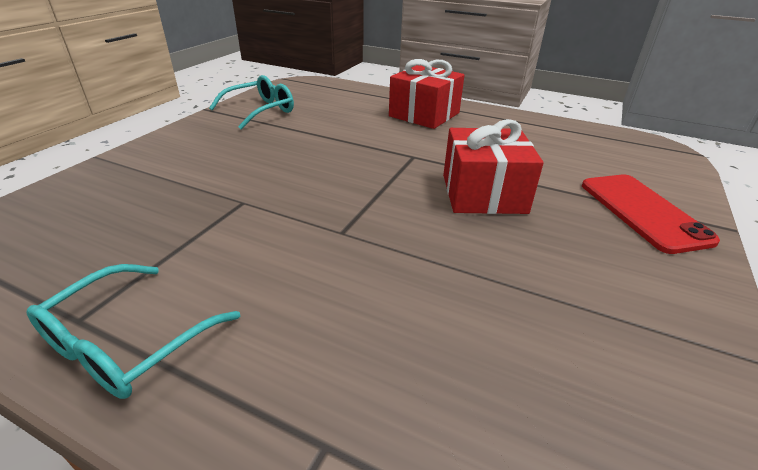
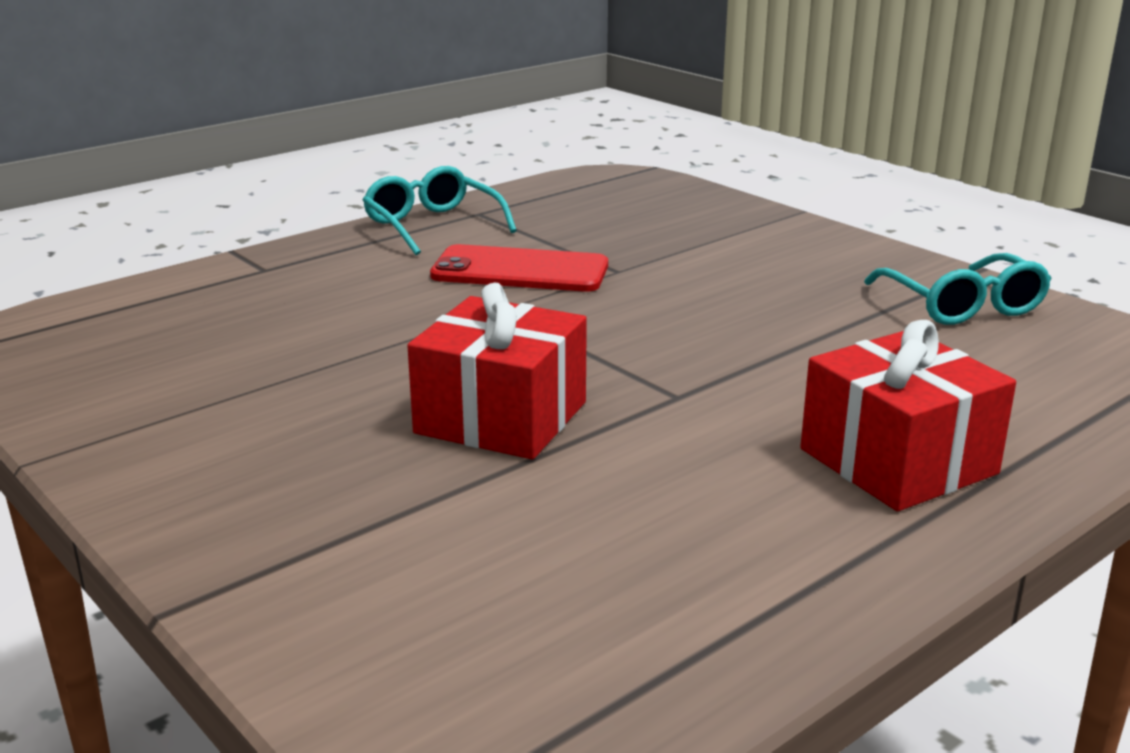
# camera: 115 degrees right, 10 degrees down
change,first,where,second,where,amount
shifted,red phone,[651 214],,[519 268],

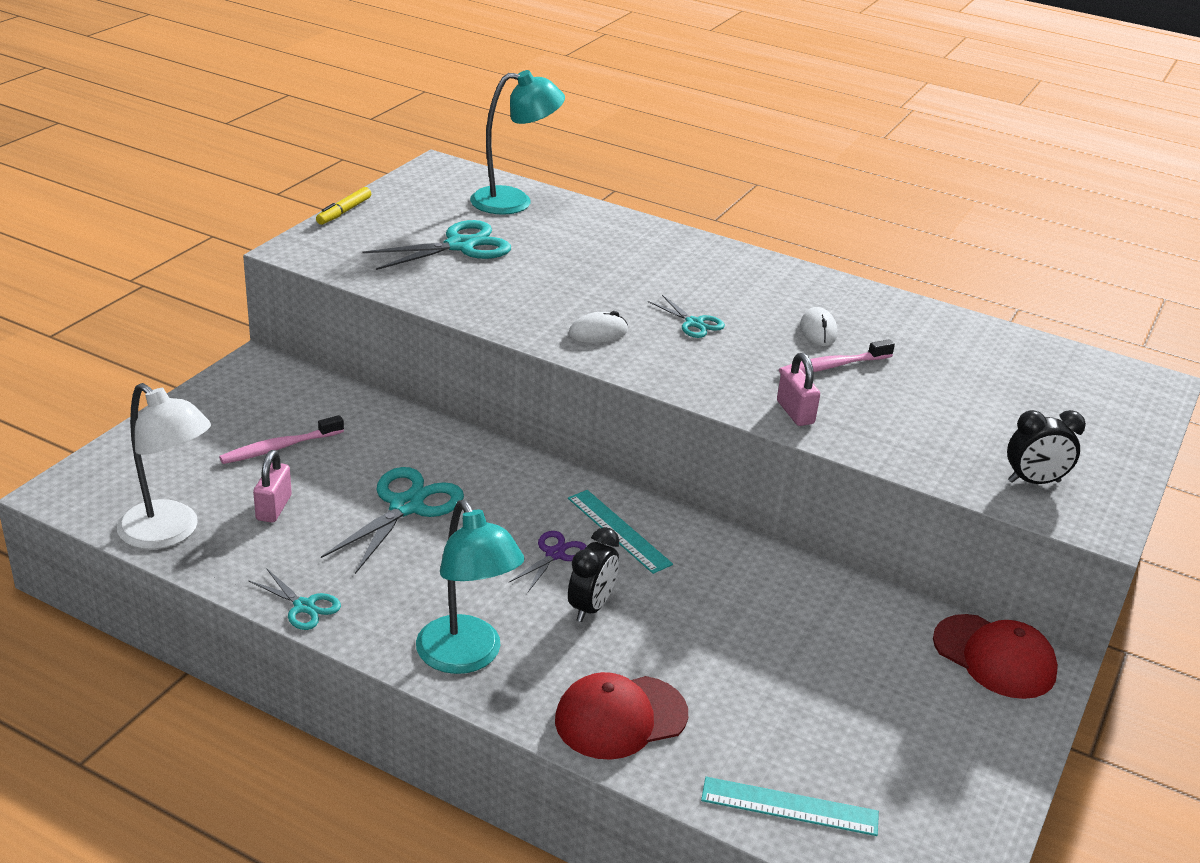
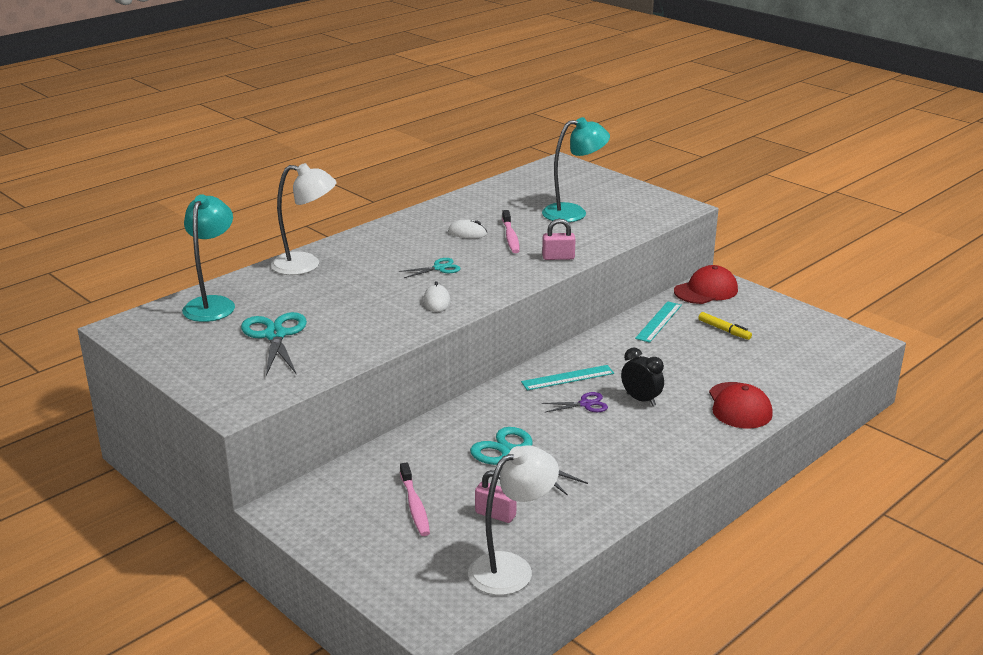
# camera: 70 degrees left, 5 degrees down
change,first,where,second,where,amount
gone,turquoise scissors,[294 599],,,
shifted,yellow marker,[343 206],,[725 326],
shifted,turquoise lamp,[470 587],,[576 169],
rotated,purple scissors,[548 561],,[574 402],120 degrees clockwise
shifted,turquoise ruler,[790 806],,[658 322],
gone,black clock,[1046 447],,,
new,,,white lamp,[304 219],

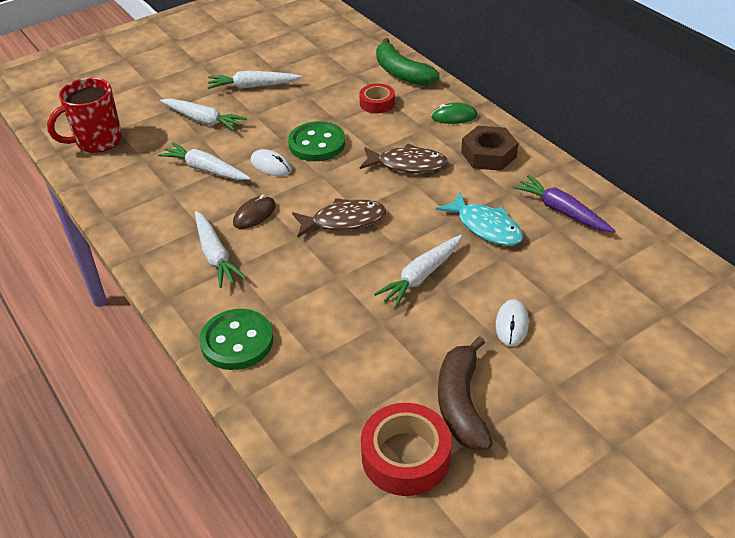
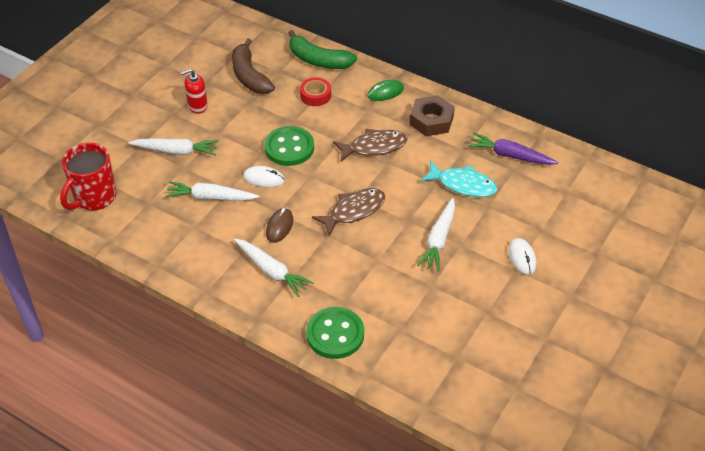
# camera: 25 degrees left, 5 degrees up
change,first,where,second,where,amount
swapped,white carrot,[254 80],red soap dispenser,[194 91],
gone,red tape,[406 449],,,
shifted,brown banana,[465 393],,[253 66],

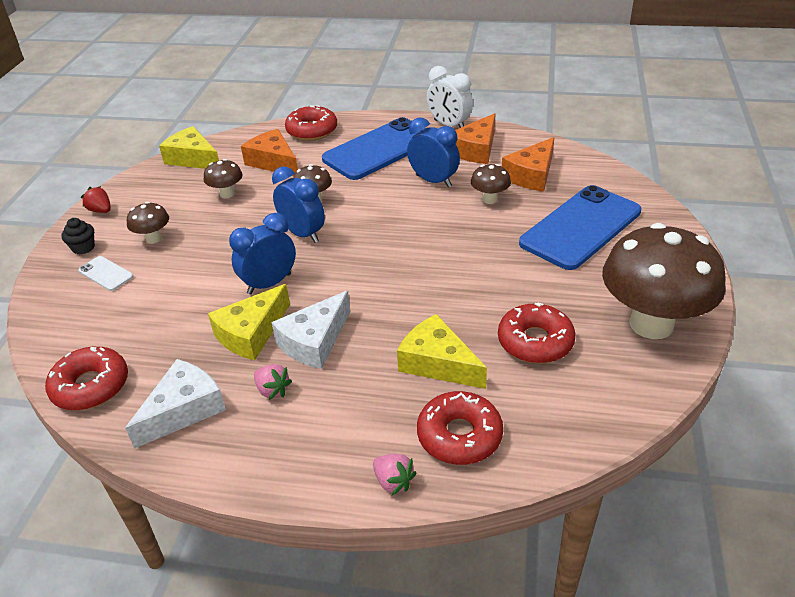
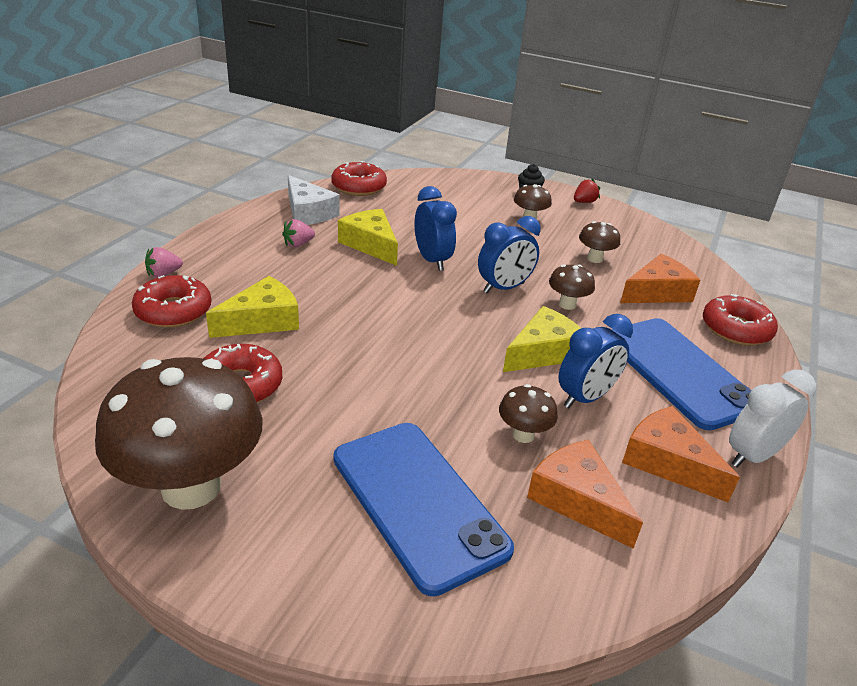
# camera: 100 degrees right, 5 degrees down
change,first,where,second,where,amount
gone,white phone,[105 273],,,
shifted,yellow cheese,[189 147],,[542 339],
gone,white cheese,[310 330],,,

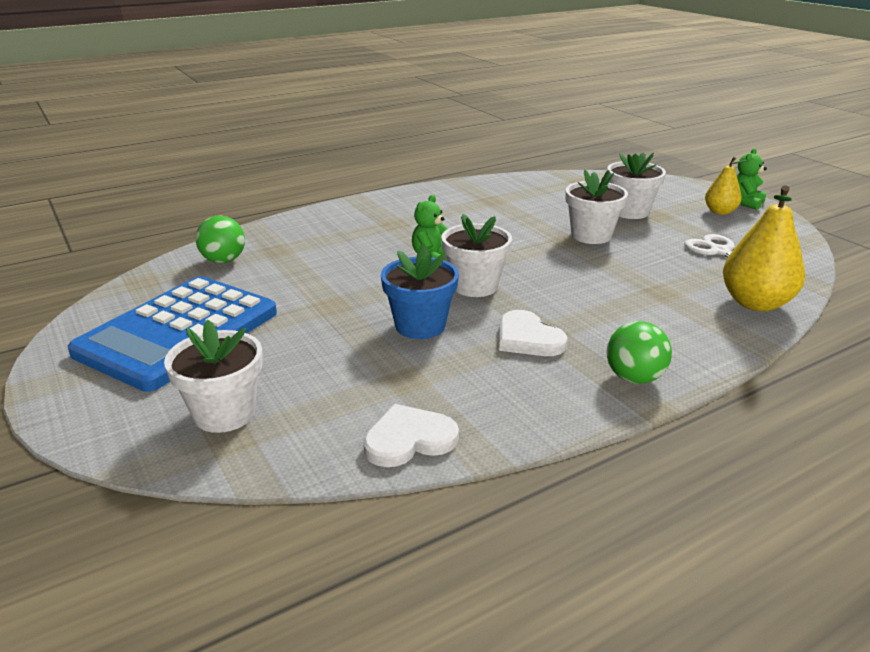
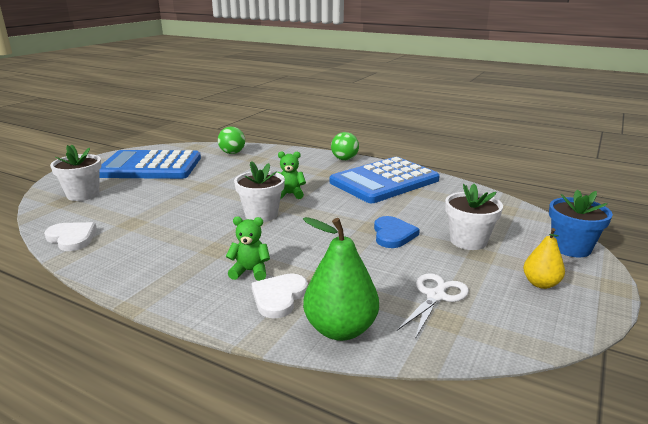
# camera: 60 degrees right, 5 degrees down
change,first,where,second,where,amount
shifted,blue flower pot,[420 291],,[581 223],
shifted,white heart,[533 333],,[279 295],
swapped,white flower pot,[596 207],blue heart,[397 232],
shifted,green ball,[639 352],,[345 146],
repainted,yellow pear,[764 248],green pear,[341 279],
shifted,green teddy bear,[751 179],,[248 249],
new,,,blue calculator,[385 180],

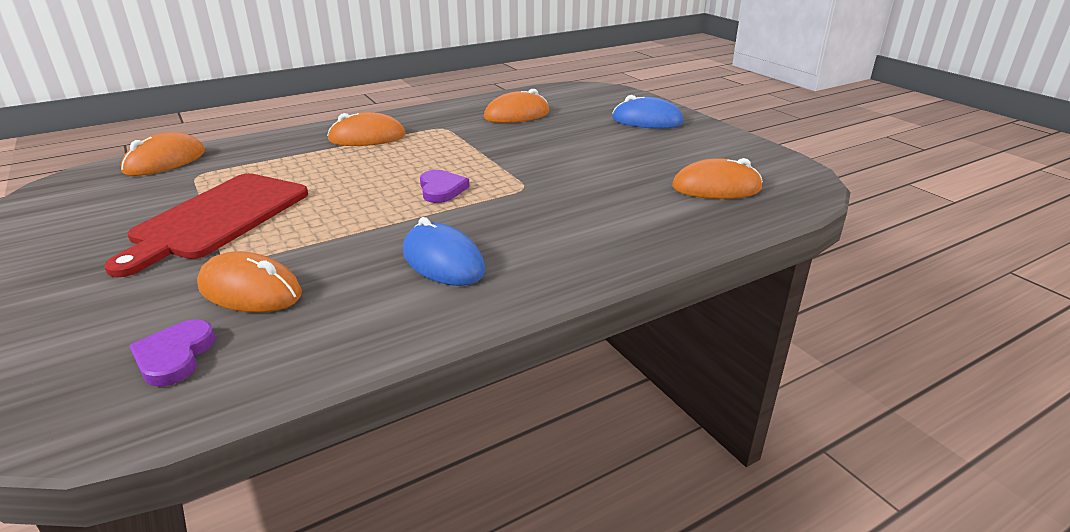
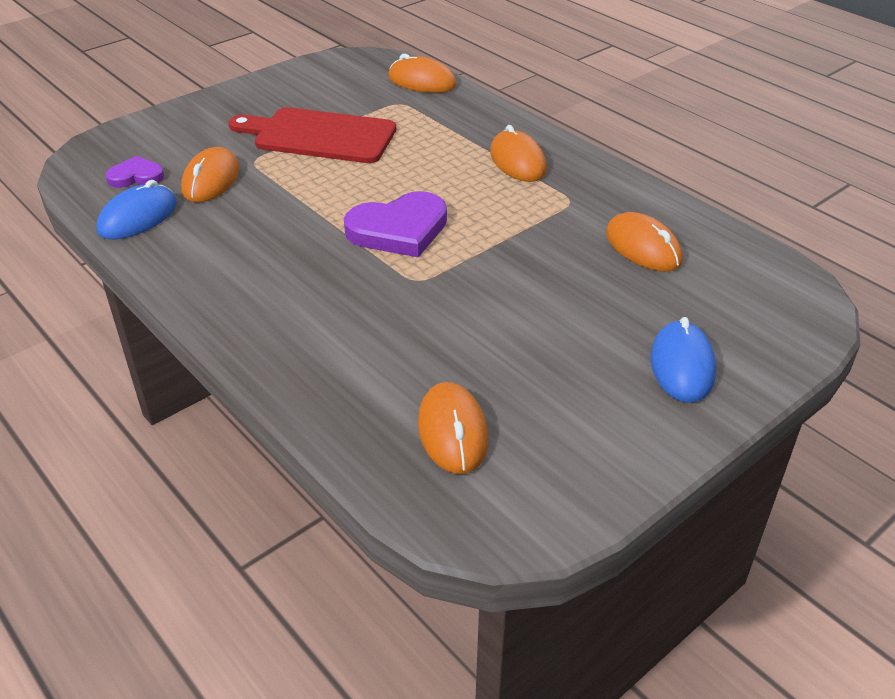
# camera: 80 degrees right, 10 degrees up
change,first,where,second,where,amount
shifted,blue mouse,[444 251],,[137 209],
scaled,purple heart,[445 186],,[395 224],x1.77

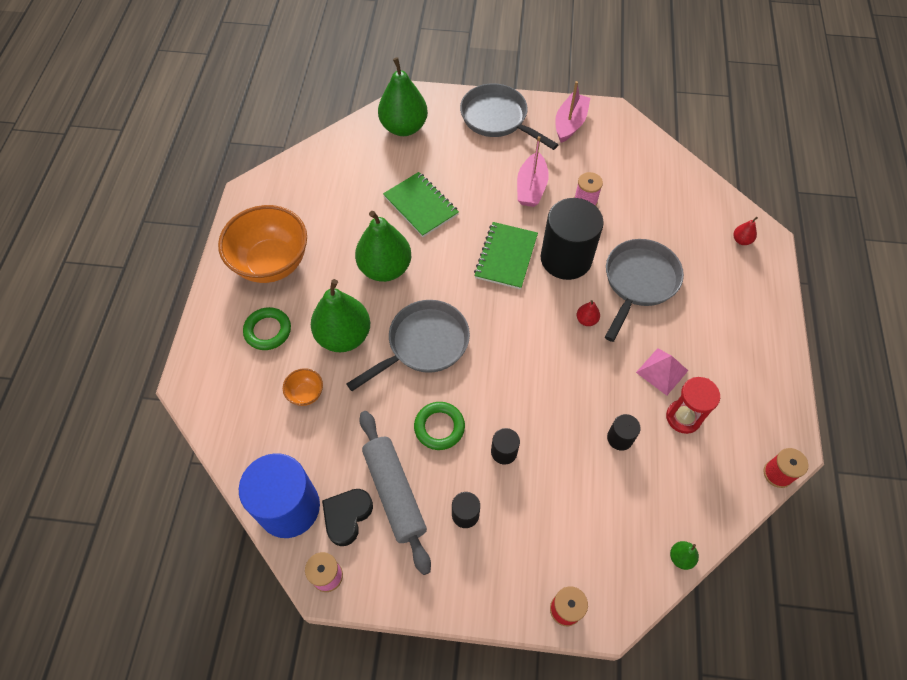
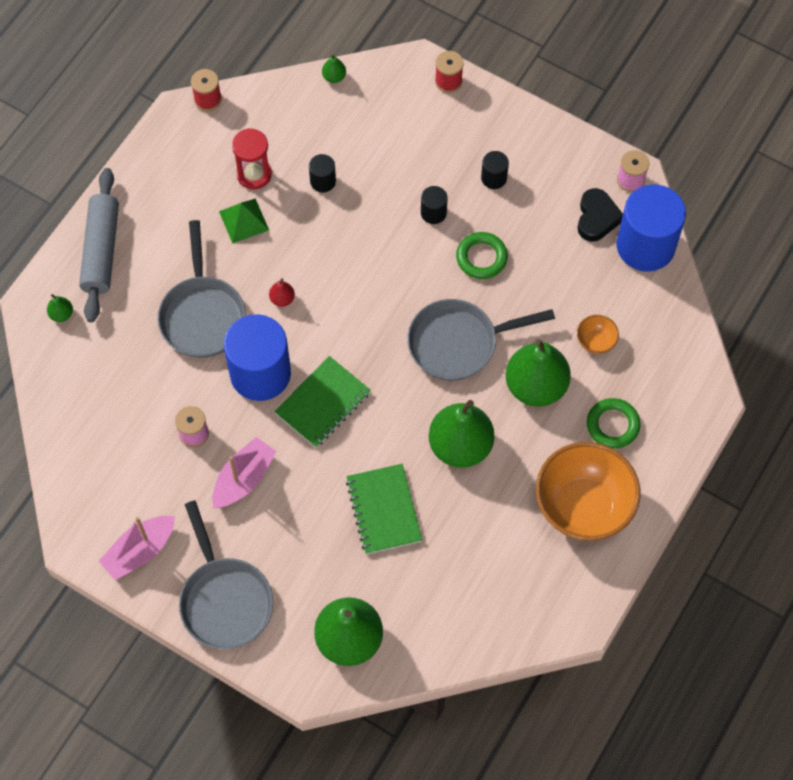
# camera: 155 degrees left, 5 degrees up
change,first,where,second,where,amount
rotated,black heart,[347 517],,[600 215],45 degrees counterclockwise
shifted,grey rolling pin,[395 493],,[99 245],
repainted,black cylinder,[572 239],blue cylinder,[257 357],
rotated,grey pan,[644 290],,[202 289],60 degrees counterclockwise
repainted,pink pyramid,[662 372],green pyramid,[244 221],
repainted,red pear,[746 231],green pear,[60 308],

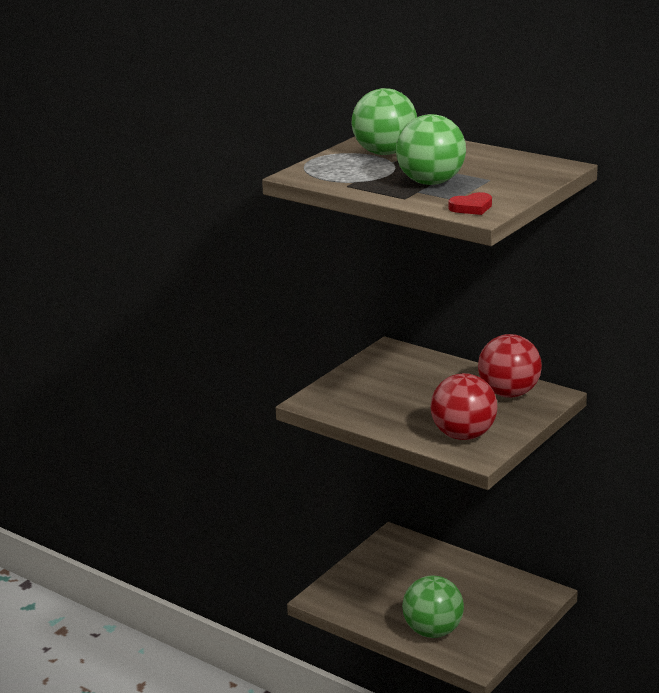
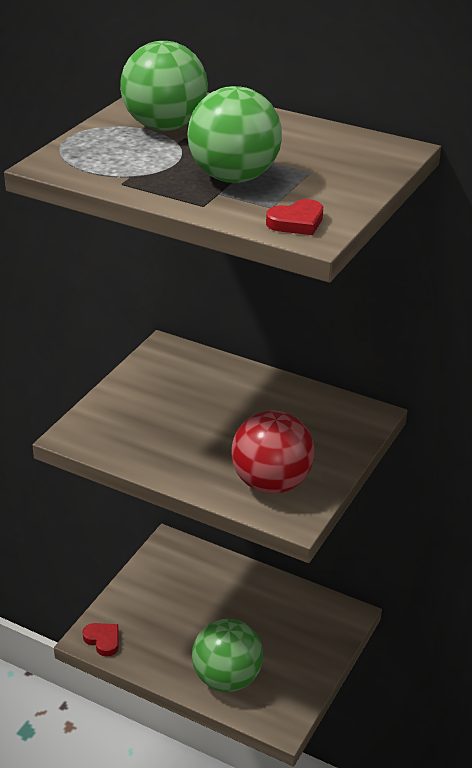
# camera: 10 degrees left, 10 degrees up
change,first,where,second,where,amount
gone,red ball,[510 366],,,
new,,,red heart,[101 639],

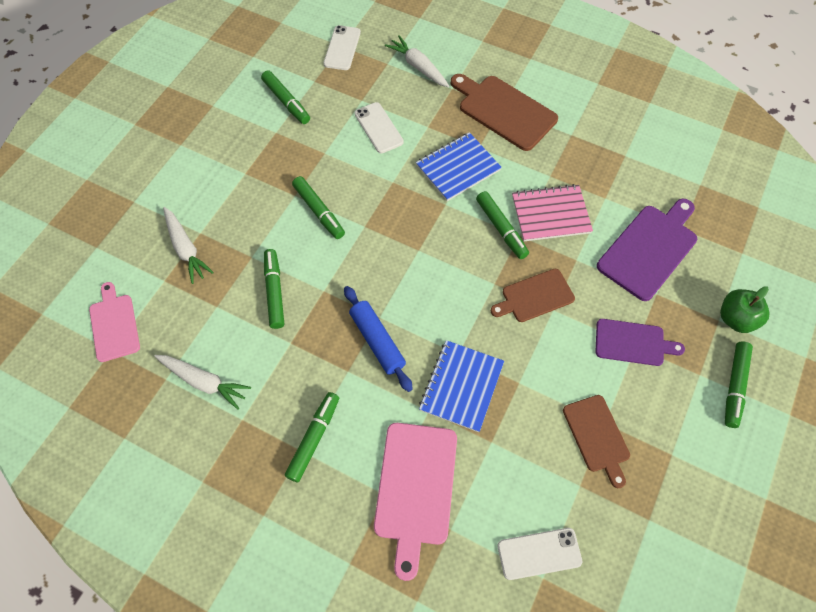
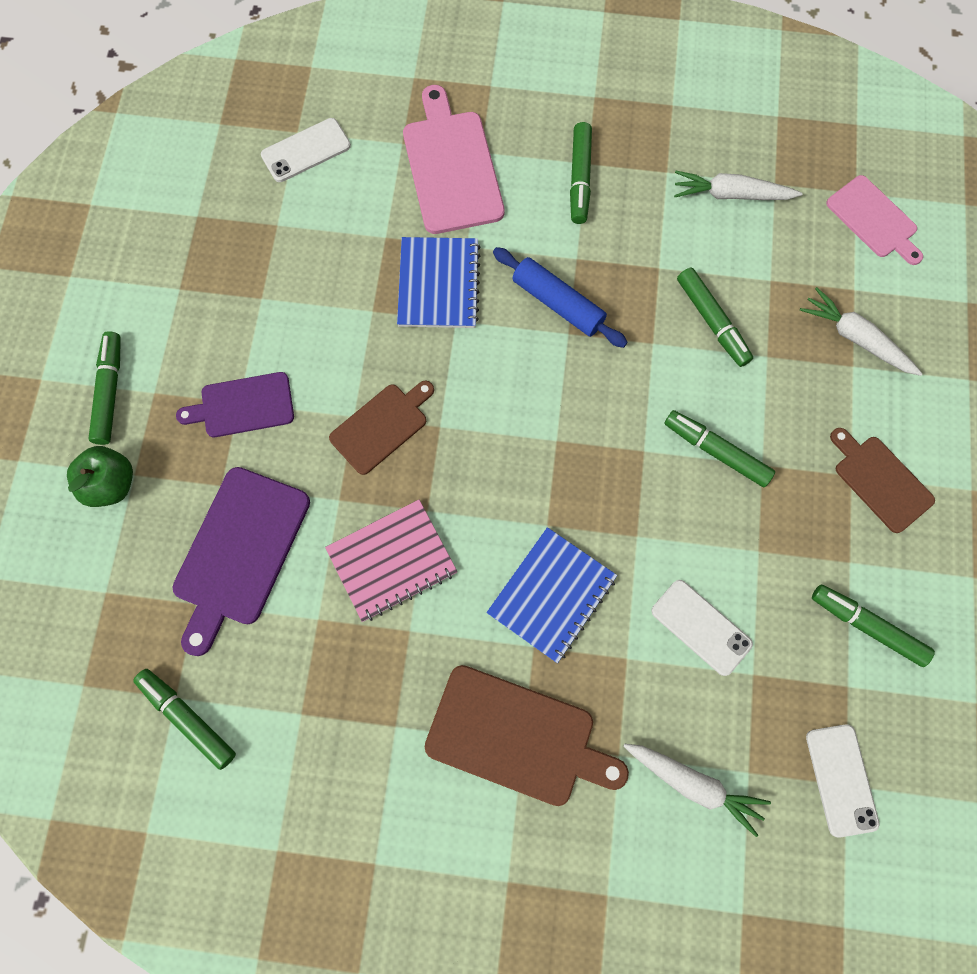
# camera: 160 degrees right, 10 degrees up
change,first,where,second,where,amount
shifted,green marker,[502 225],,[184 719],
shifted,brown cutting board,[596 441],,[882 480],

